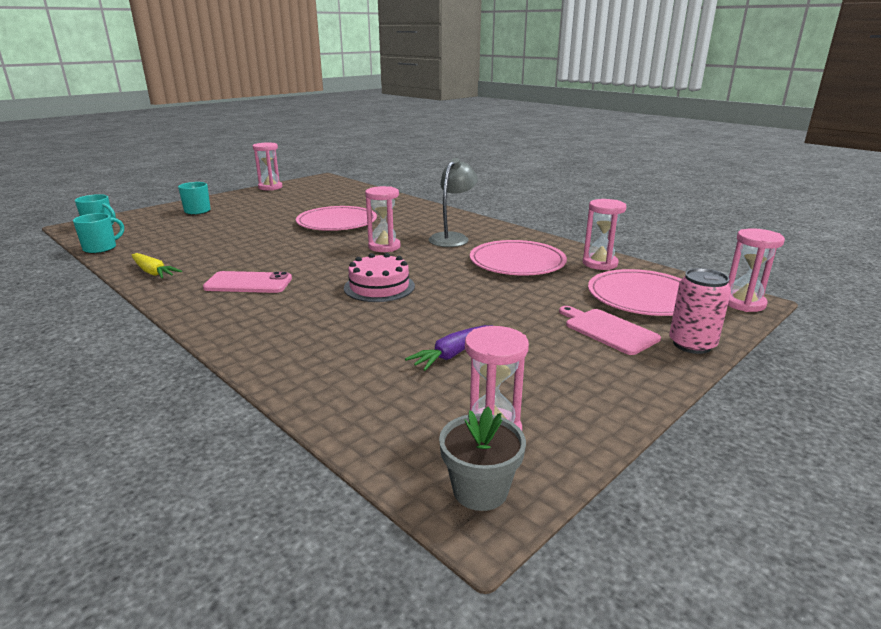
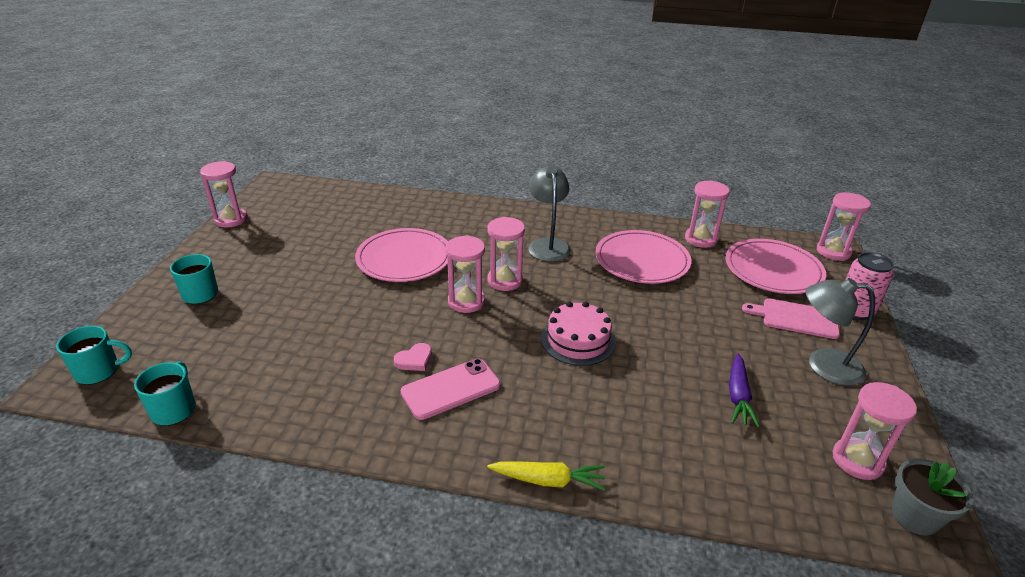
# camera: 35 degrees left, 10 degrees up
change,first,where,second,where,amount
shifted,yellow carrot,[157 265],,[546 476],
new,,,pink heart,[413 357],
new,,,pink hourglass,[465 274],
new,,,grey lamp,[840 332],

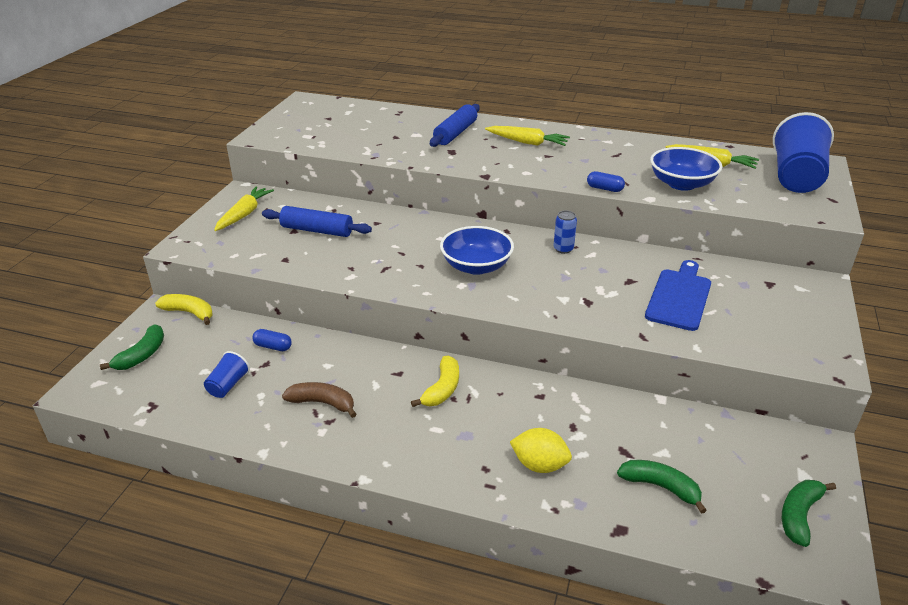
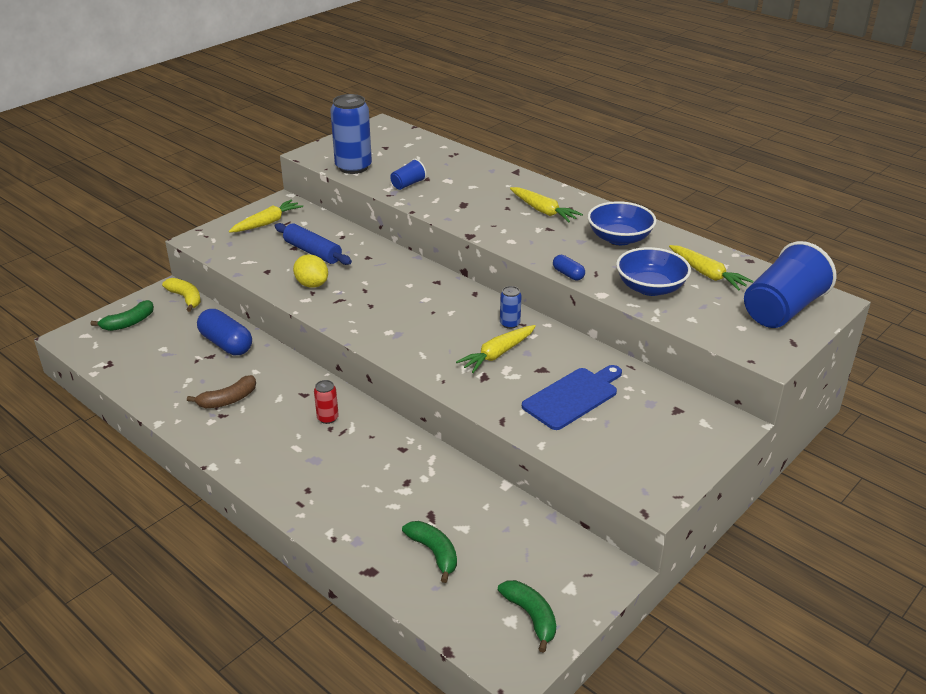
# camera: 25 degrees right, 0 degrees up
change,first,where,second,where,amount
shifted,blue cup,[227 374],,[409 174],
scaled,blue capsule,[272 340],,[224 332],x1.93
rotated,brown banana,[319 400],,[221 391],105 degrees clockwise
swapped,yellow banana,[435 381],red can,[326 402],
gone,blue rolling pin,[455 125],,,
shifted,blue bowl,[477 250],,[622 223],
shifted,yellow lemon,[541 450],,[310 271],
rotated,green banana,[809 513],,[527 616],90 degrees clockwise
new,,,blue can,[351 134],
new,,,yellow carrot,[496 349],

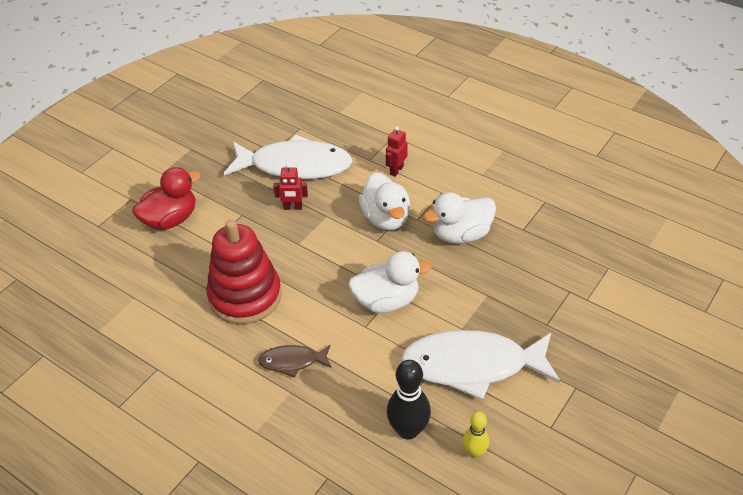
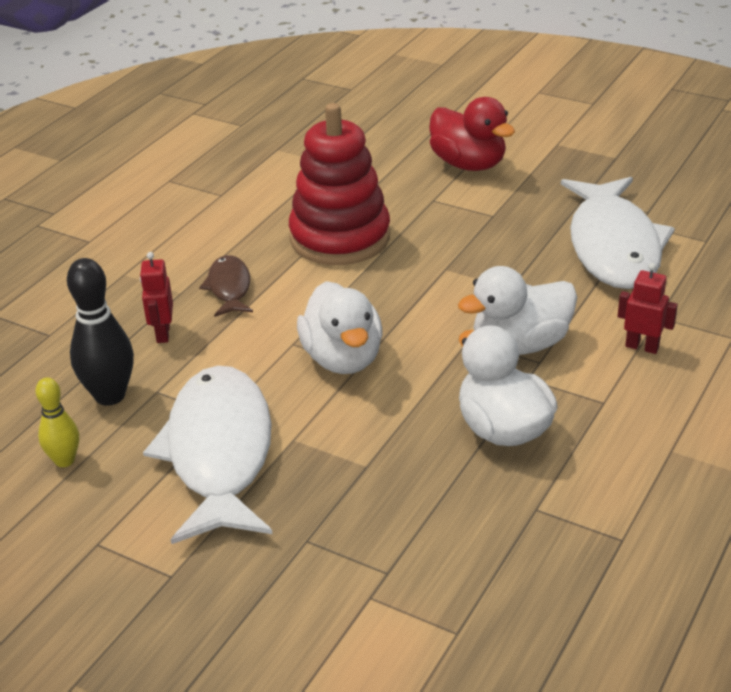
# camera: 85 degrees right, 10 degrees down
change,first,where,second,where,amount
shifted,red robot,[290 187],,[156 297],

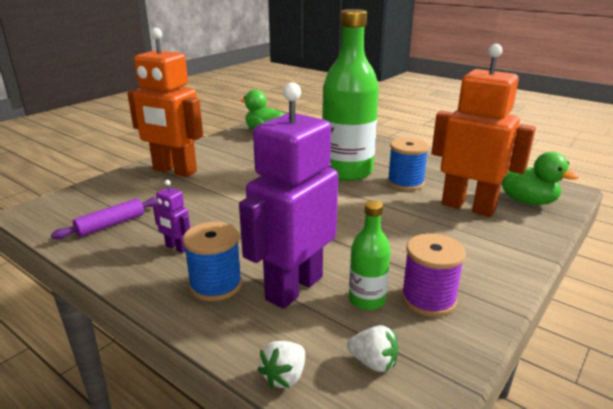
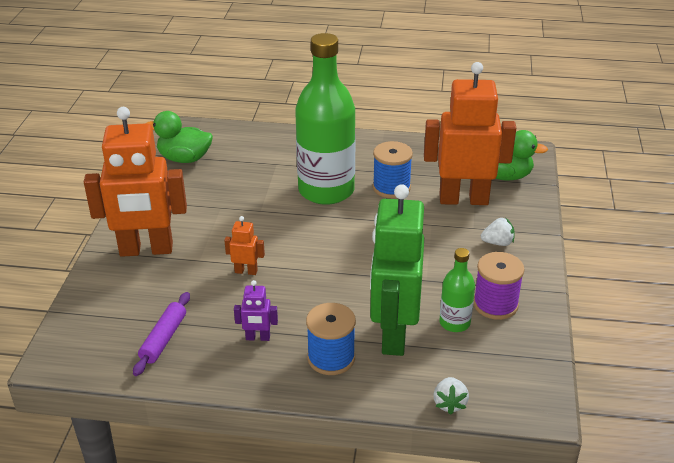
# camera: 30 degrees left, 10 degrees up
change,first,where,second,where,amount
repainted,purple robot,[288 195],green robot,[397 270],
shifted,white strawberry,[373 348],,[498 232],
new,,,orange robot,[244 245],

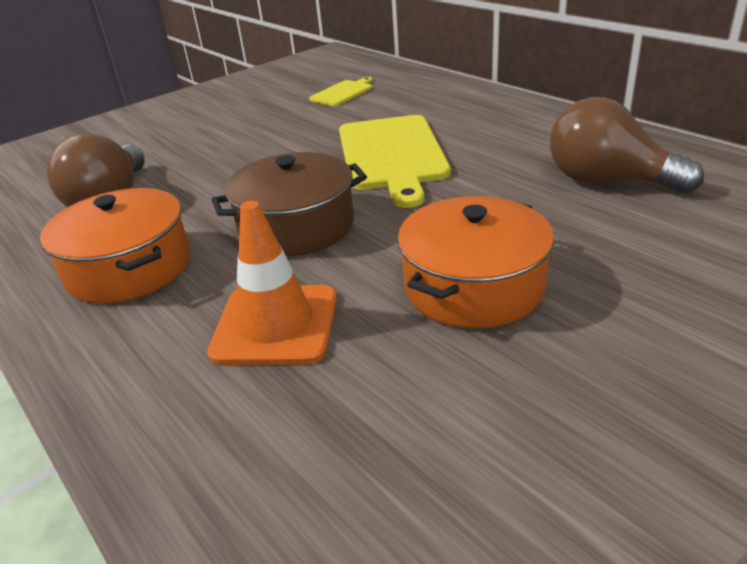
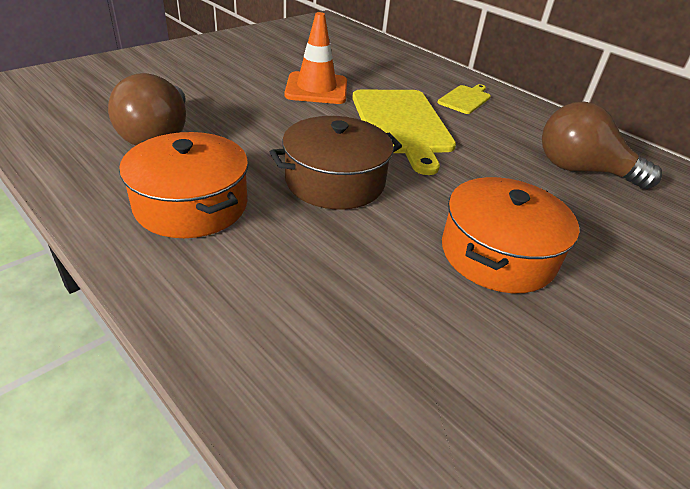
# camera: 10 degrees left, 5 degrees up
change,first,where,second,where,amount
shifted,orange traffic cone,[272 283],,[315 58],
shifted,yellow cutting board,[341 91],,[464 99],

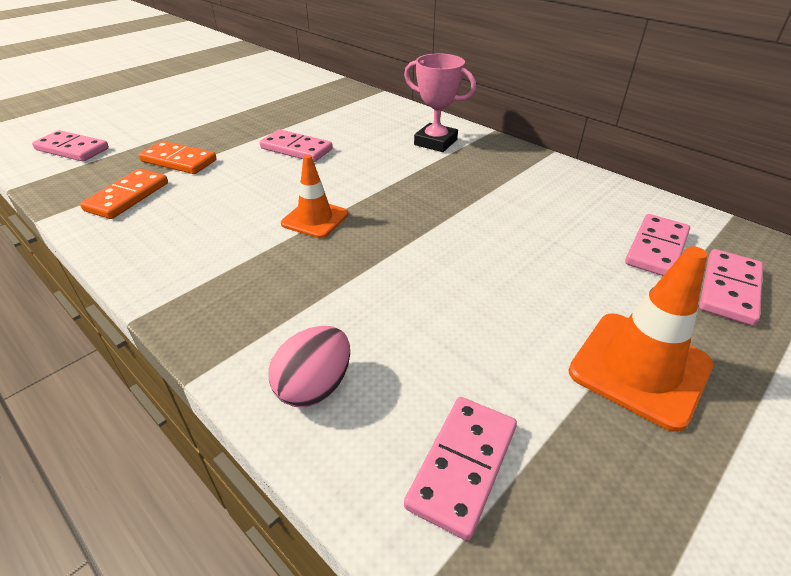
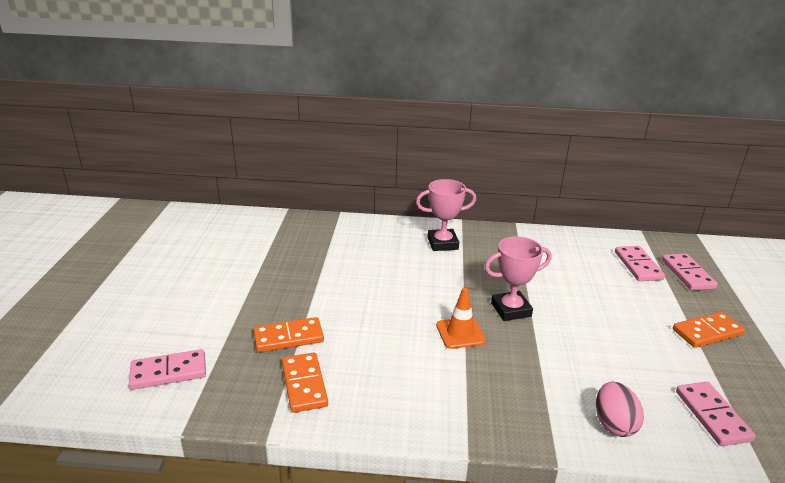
# camera: 40 degrees left, 10 degrees down
change,first,where,second,where,amount
gone,pink domino,[296 145],,,
swapped,orange traffic cone,[640 339],orange domino,[709 330],
new,,,pink trophy,[518 278],

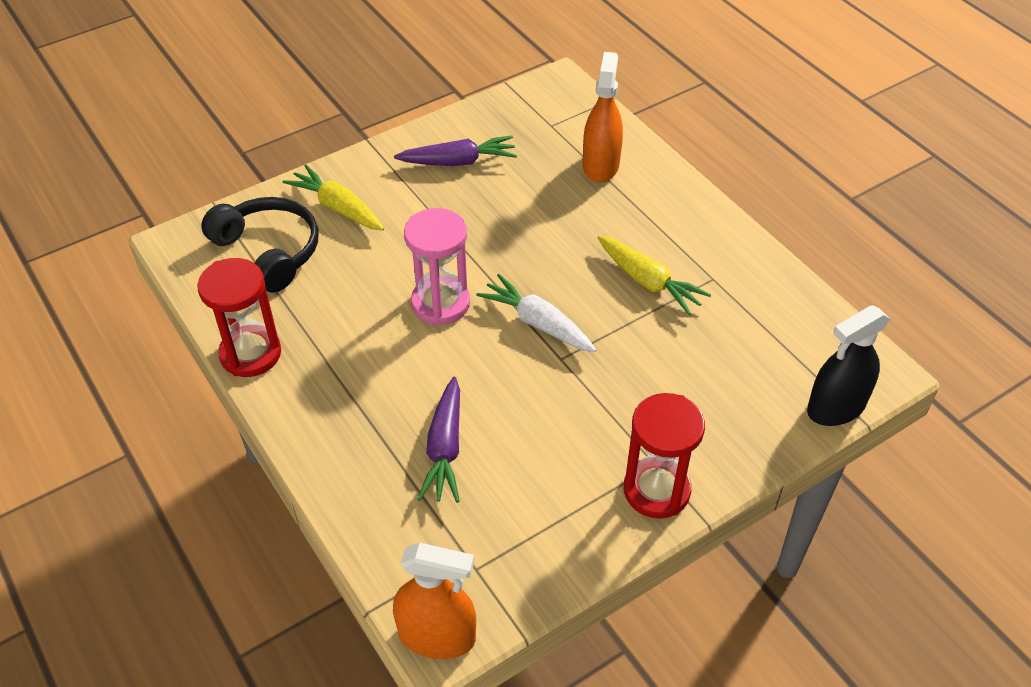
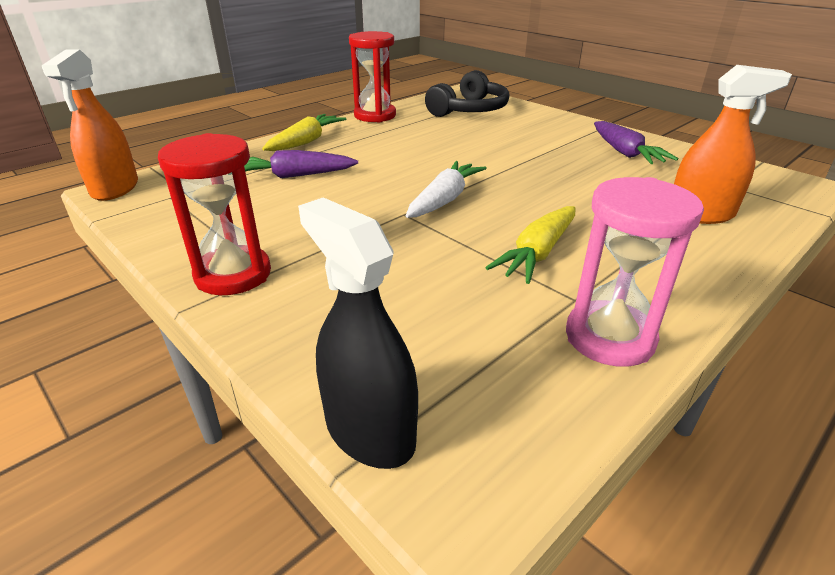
# camera: 80 degrees right, 15 degrees down
change,first,where,second,where,amount
shifted,yellow carrot,[333 198],,[304 132],
shifted,pink hourglass,[437 267],,[635 272],

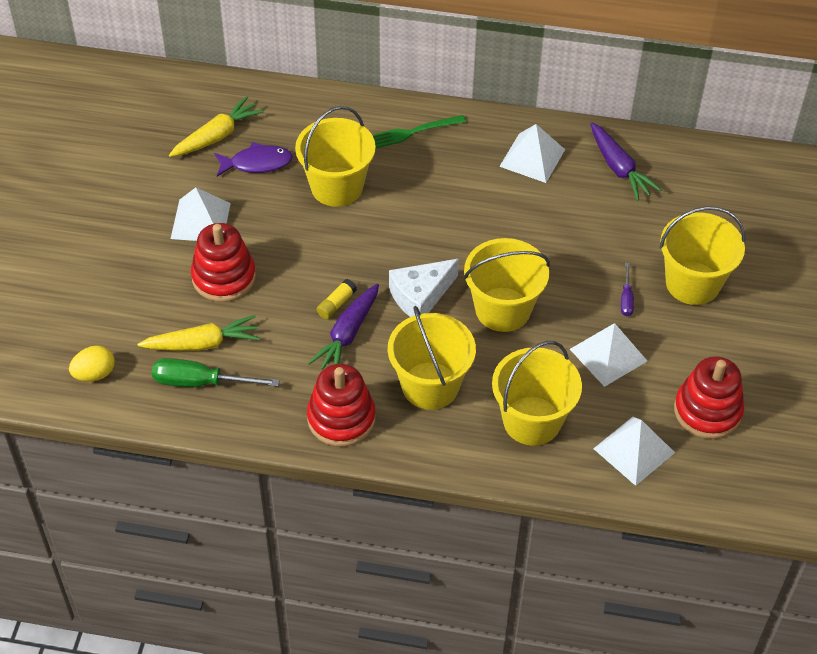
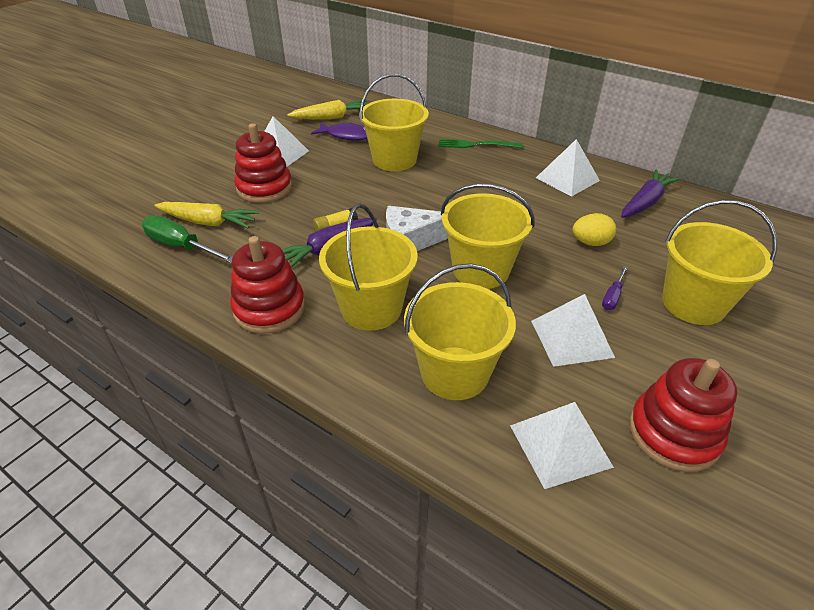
# camera: 25 degrees right, 10 degrees down
change,first,where,second,where,amount
shifted,yellow egg,[92 364],,[594 229],
rotated,purple carrot,[626 162],,[651 194],135 degrees counterclockwise

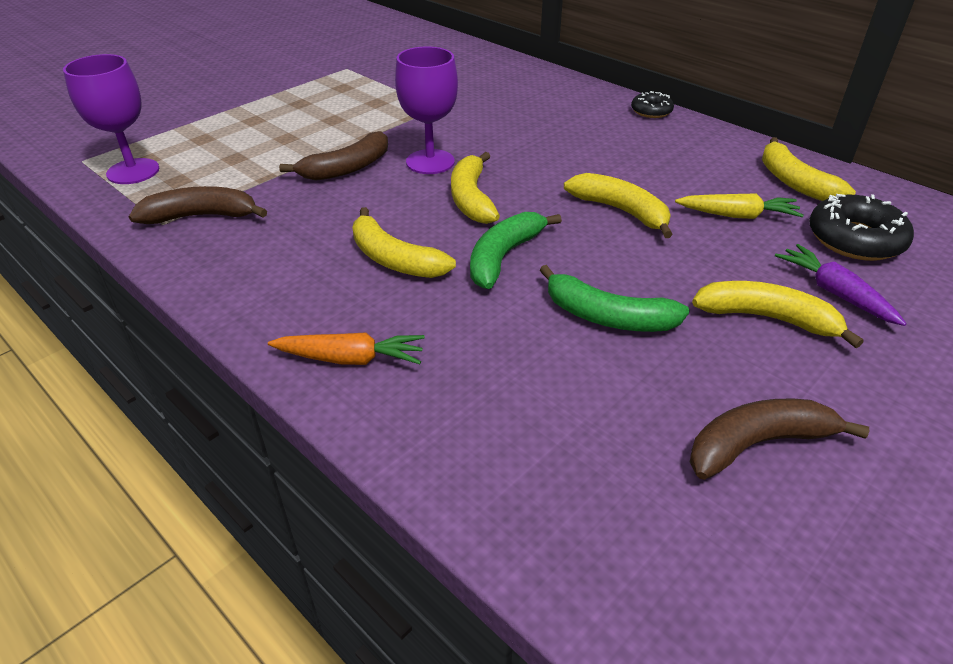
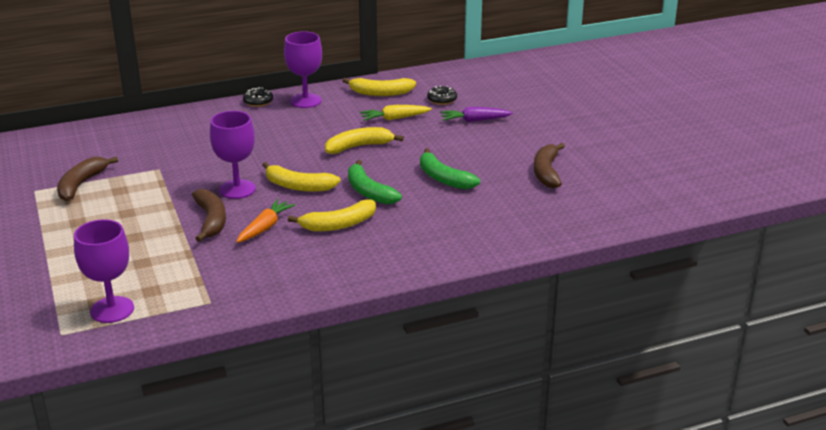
# camera: 65 degrees left, 10 degrees down
change,first,where,second,where,amount
shifted,brown banana,[198 205],,[87 179],
shifted,orange carrot,[346 348],,[265 221],
rotated,green banana,[615 298],,[450 169],90 degrees clockwise
rotated,yellow carrot,[739 206],,[396 113],135 degrees counterclockwise
gone,yellow banana,[777 314],,,
scaled,black donut,[861 227],,[442 95],x0.58
new,,,purple goblet,[303 69],

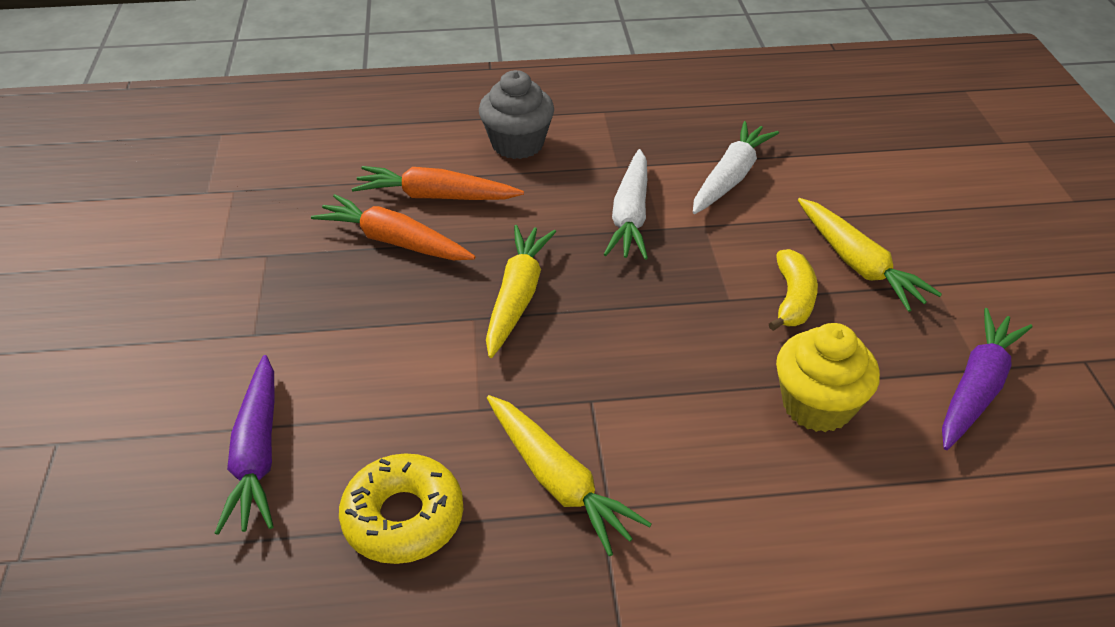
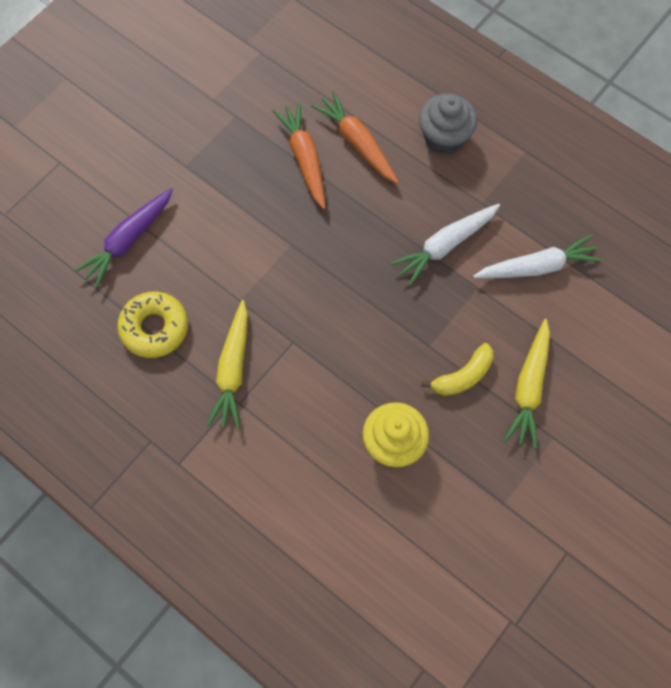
# camera: 45 degrees right, 25 degrees up
change,first,where,second,where,amount
gone,yellow carrot,[521 291],,,
gone,purple carrot,[987 379],,,

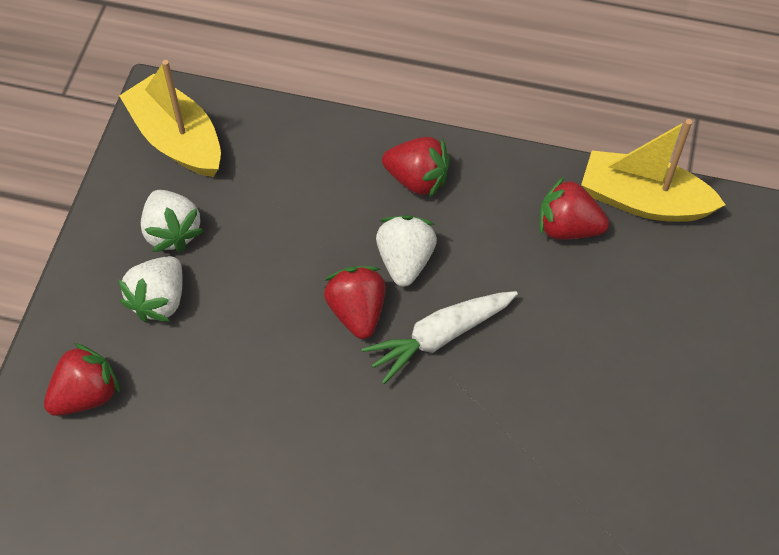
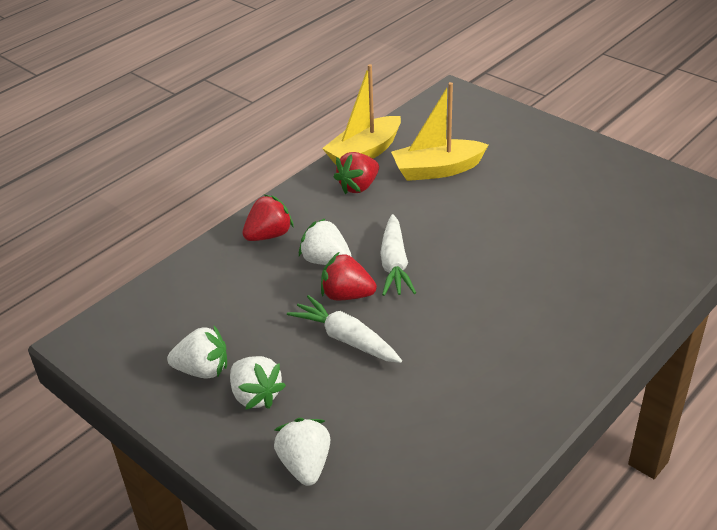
# camera: 60 degrees left, 20 degrees down
change,first,where,second,where,amount
repainted,red strawberry,[82 379],white strawberry,[302 452],
shifted,yellow boat,[170 118],,[439 131],
new,,,white carrot,[344 329],

